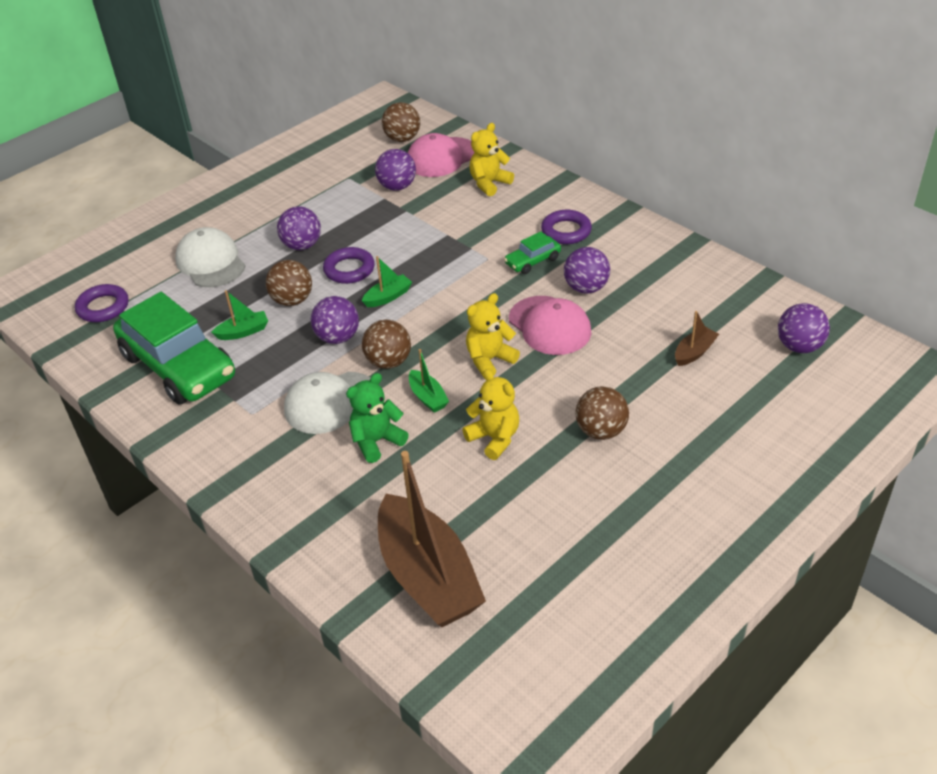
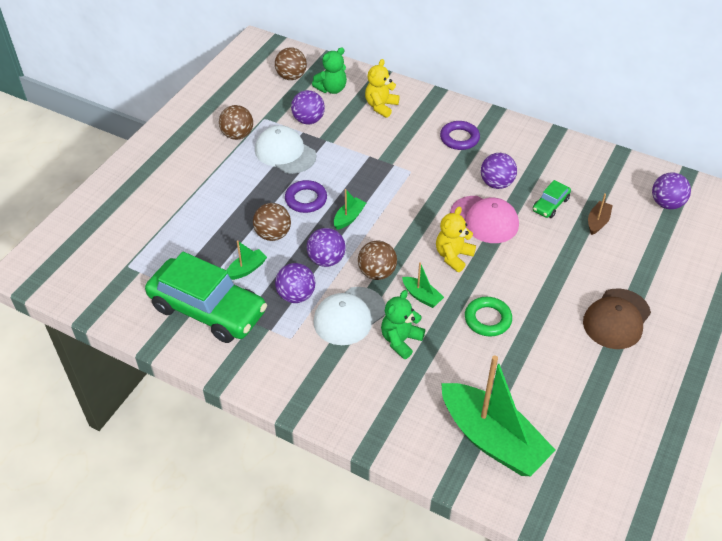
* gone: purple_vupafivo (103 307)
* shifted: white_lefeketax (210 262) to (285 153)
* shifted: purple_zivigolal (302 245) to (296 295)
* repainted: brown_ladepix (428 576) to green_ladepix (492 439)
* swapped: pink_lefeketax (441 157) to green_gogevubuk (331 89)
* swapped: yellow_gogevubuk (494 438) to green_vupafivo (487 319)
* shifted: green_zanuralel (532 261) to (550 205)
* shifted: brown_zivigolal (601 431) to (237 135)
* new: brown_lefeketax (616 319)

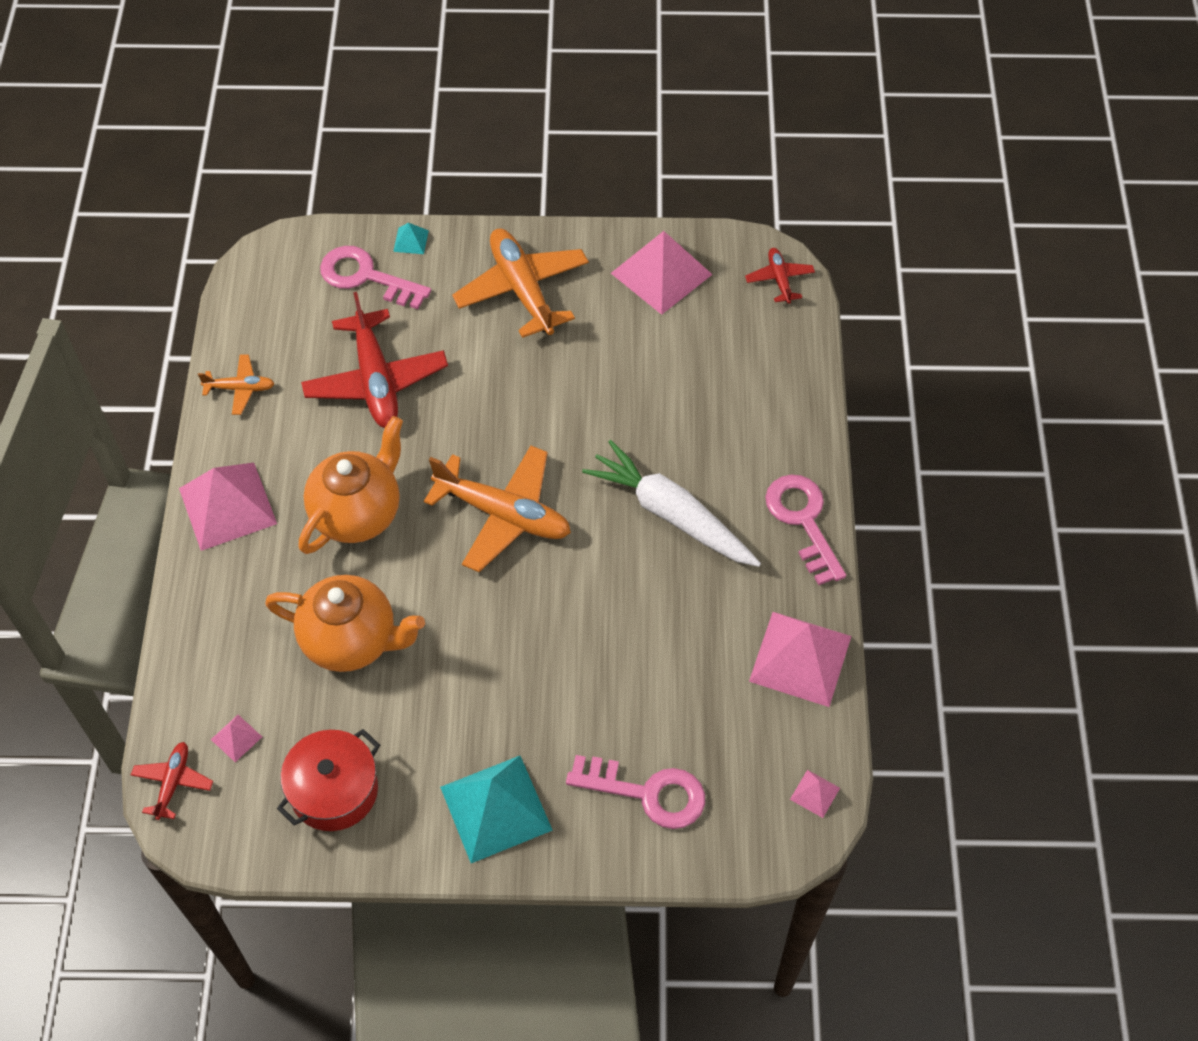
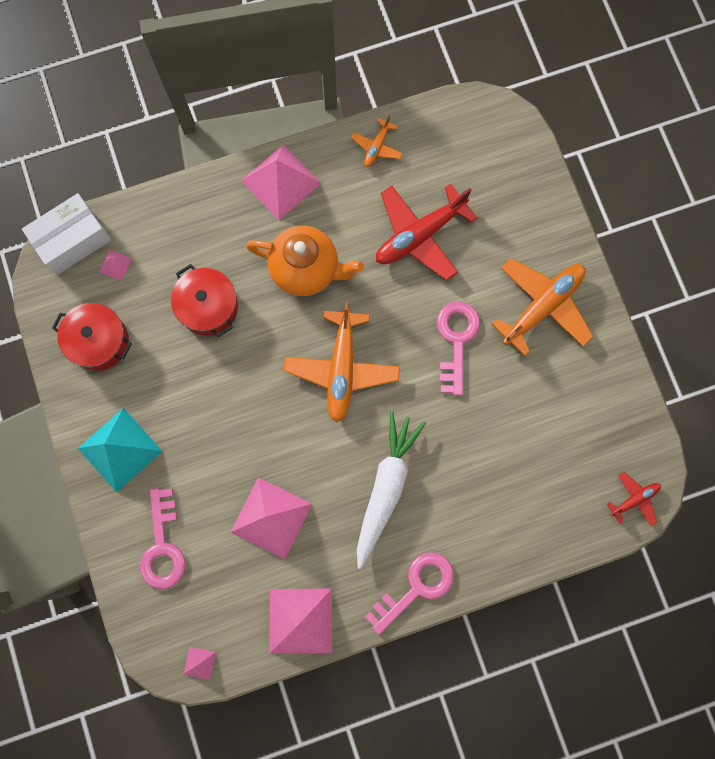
* swapped: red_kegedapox (173 782) to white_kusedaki (73 240)
* rotated: orange_kegedapox (240 388) = (377 147) 45 degrees clockwise
* swapped: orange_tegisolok (352 640) to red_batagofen (208 307)
* shifted: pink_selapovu (366 277) to (456 340)
* gone: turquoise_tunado (411 241)
* shifted: pink_tunado (661 273) to (271 518)

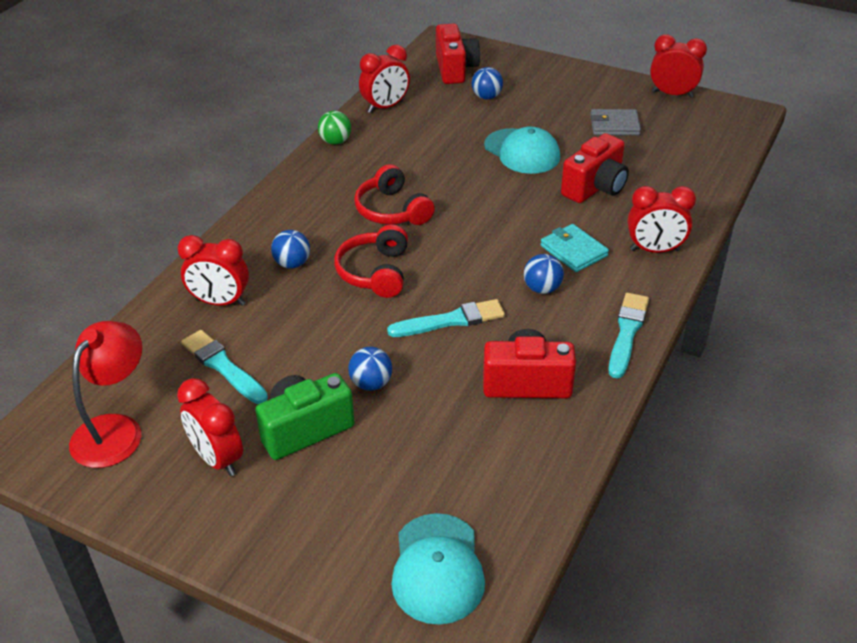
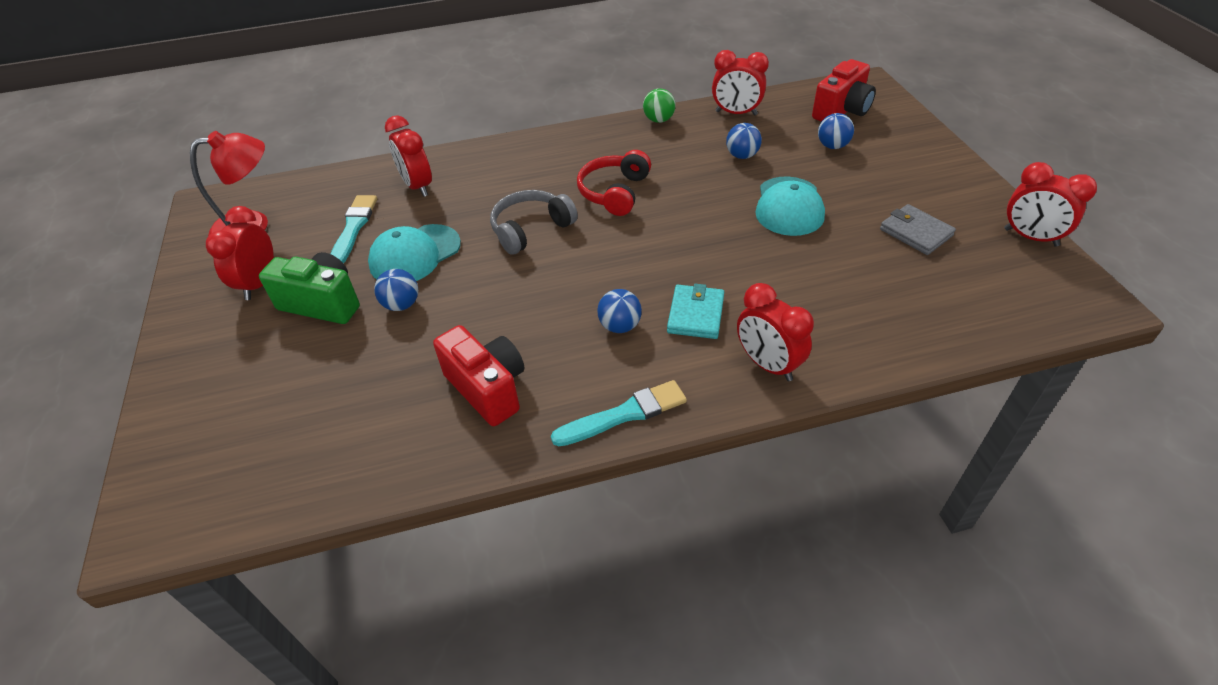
* shifted: blue_zivigolal (292 264) to (742 156)
* repainted: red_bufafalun (375 272) to grey_bufafalun (531 229)
* gone: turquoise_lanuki (451 320)
* shifted: turquoise_lefeketax (437 568) to (415 254)
* gone: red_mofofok (595 187)
* rotated: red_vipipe (672 94) = (1030 237) 150 degrees clockwise

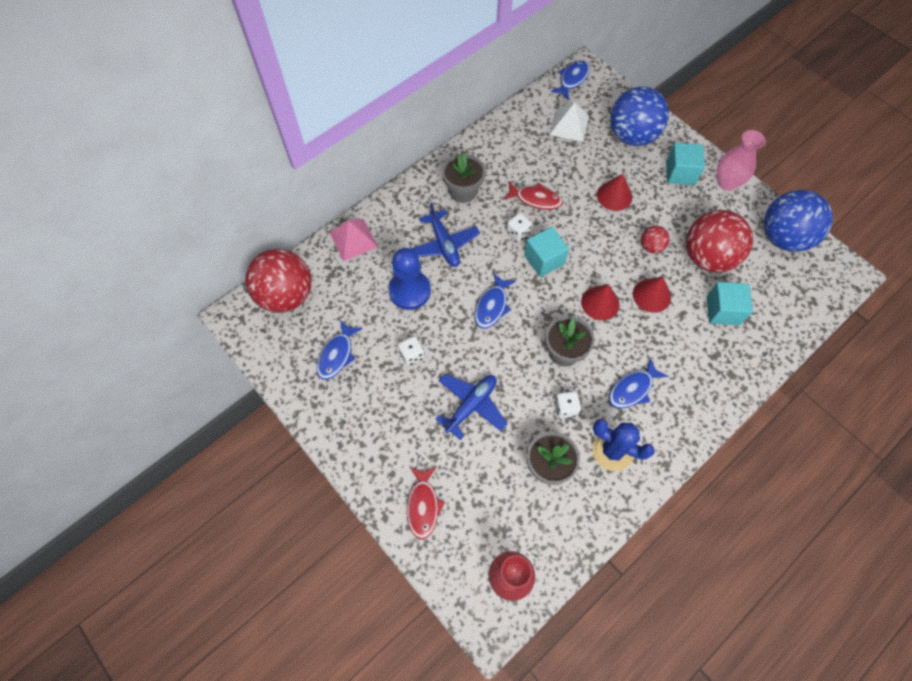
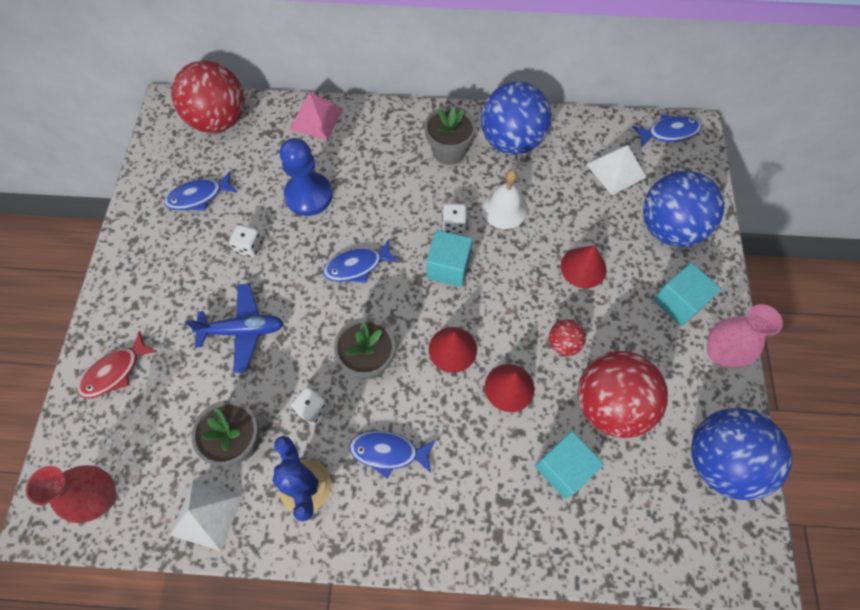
* gone: blue_kegedapox (444 244)
* swapped: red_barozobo (535 199) to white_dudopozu (504 209)
* new: white_tunado (206 514)
* new: blue_zivigolal (511 141)

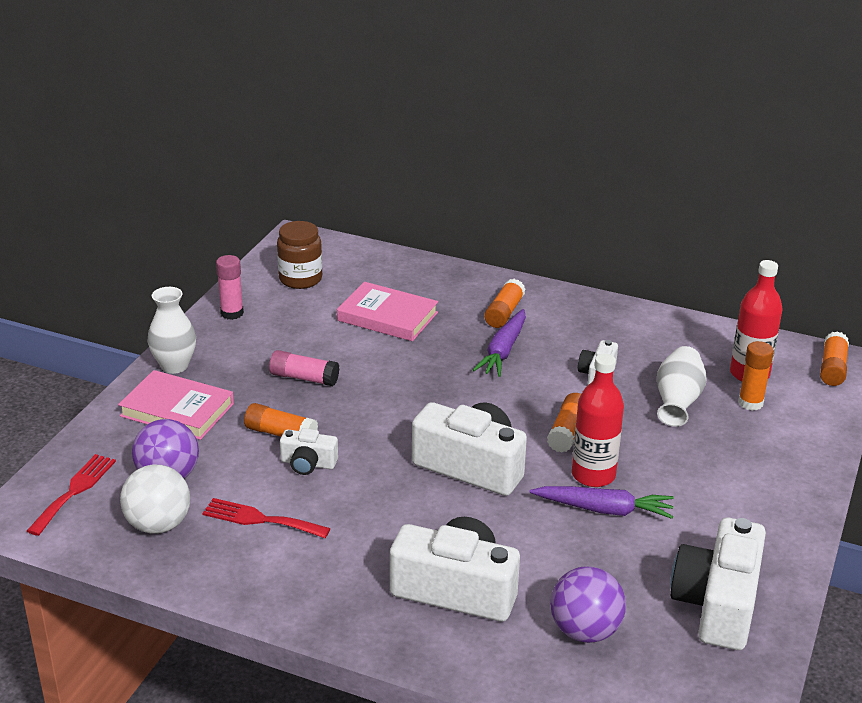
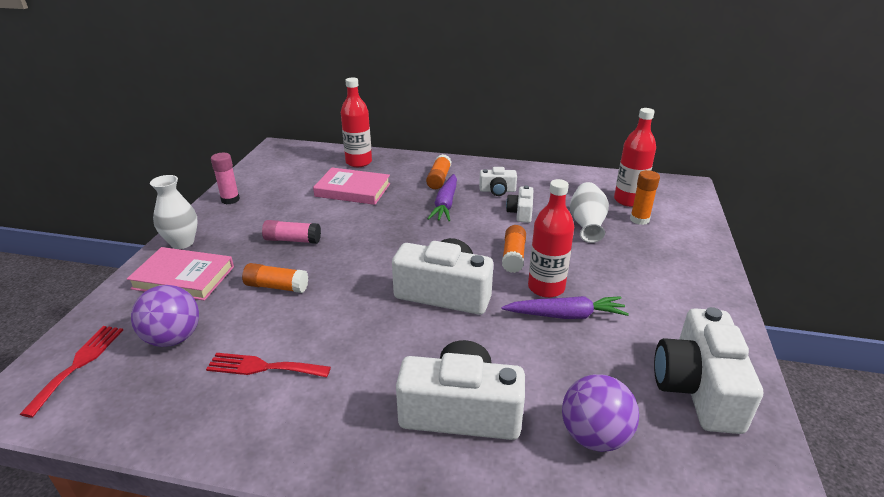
* gone: white_zivigolal (158 525)
* gone: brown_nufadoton (300 279)
* shifted: white_mofofok (308 463) to (497 190)
* gone: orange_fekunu (832 368)
* new: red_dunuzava (358 162)

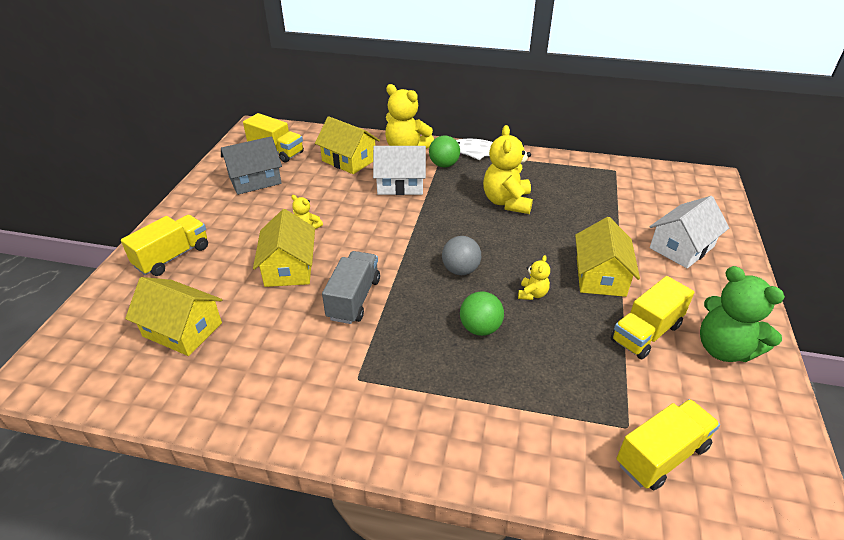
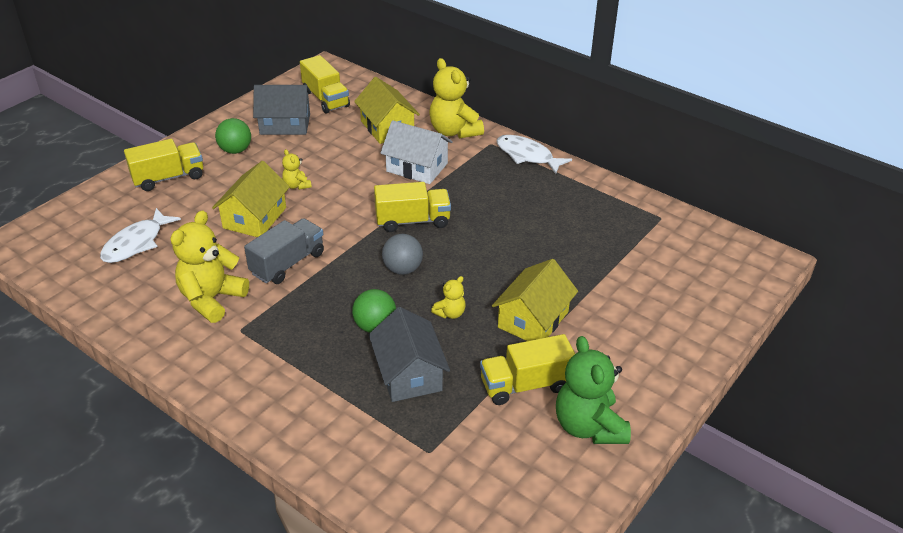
* swapped: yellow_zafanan (182 330) to white_barozobo (136 243)
* shifted: green_zivigolal (444 165) to (235 150)
* shifted: yellow_gogevubuk (507 202) to (212 299)
* shifted: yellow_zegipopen (661 455) to (412 221)
* gone: white_zafanan (681 247)
* new: grey_zafanan (409 373)

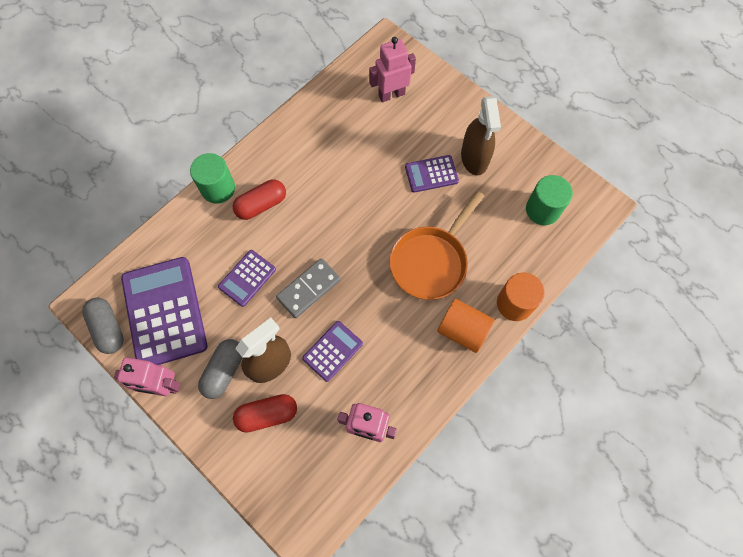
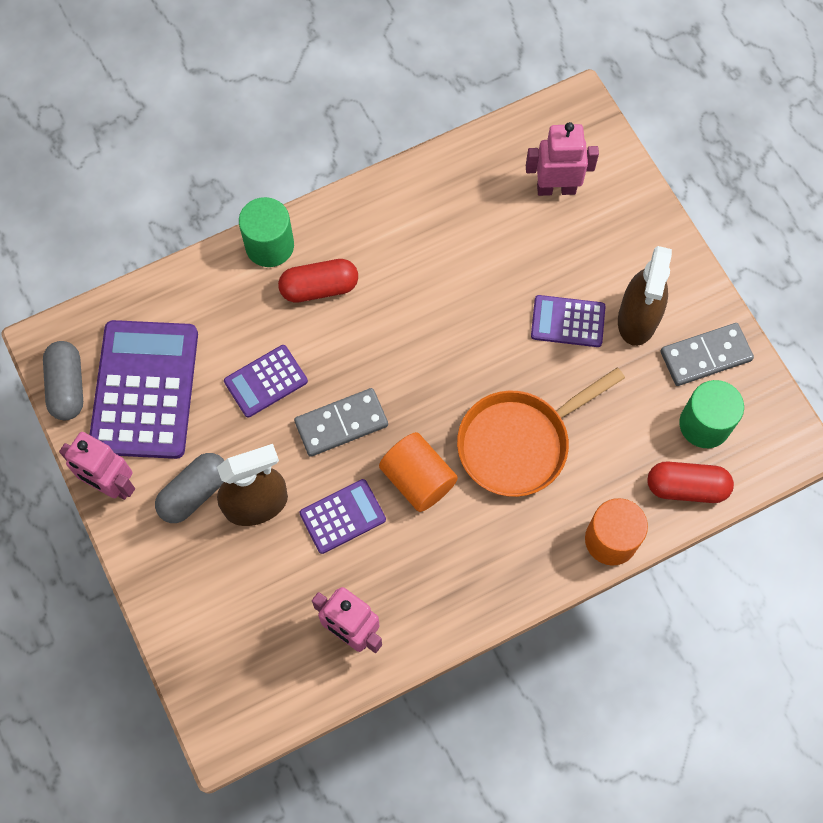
* shifted: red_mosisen (267 414) to (686 487)
* shifted: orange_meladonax (462 330) to (418 479)
* new: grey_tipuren (705 356)

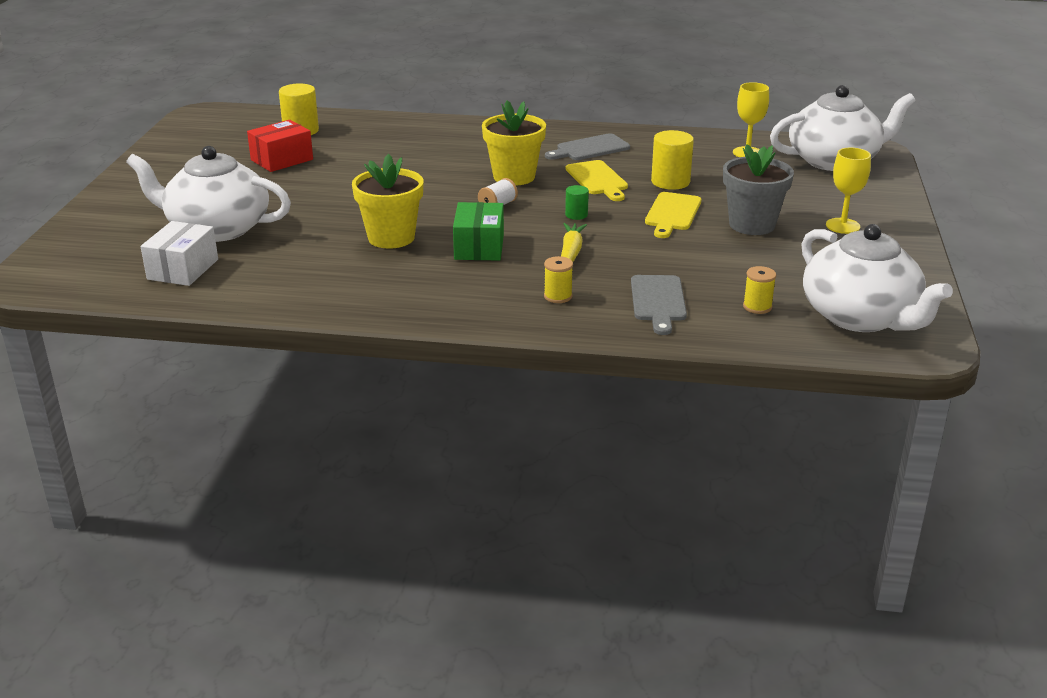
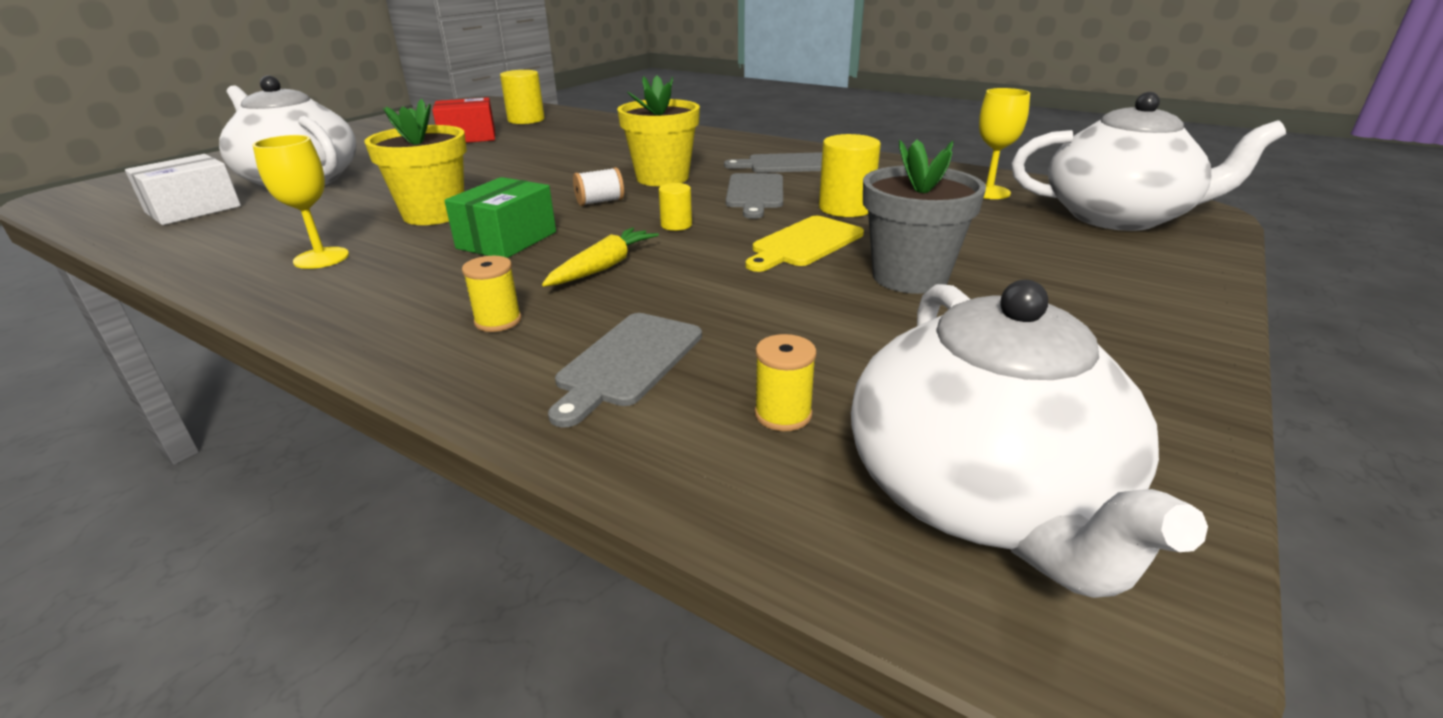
* repainted: green_meladonax (576 215) to yellow_meladonax (676 225)
* repainted: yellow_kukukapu (598 180) to grey_kukukapu (755 193)
* shifted: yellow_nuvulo (842 226) to (321 258)

